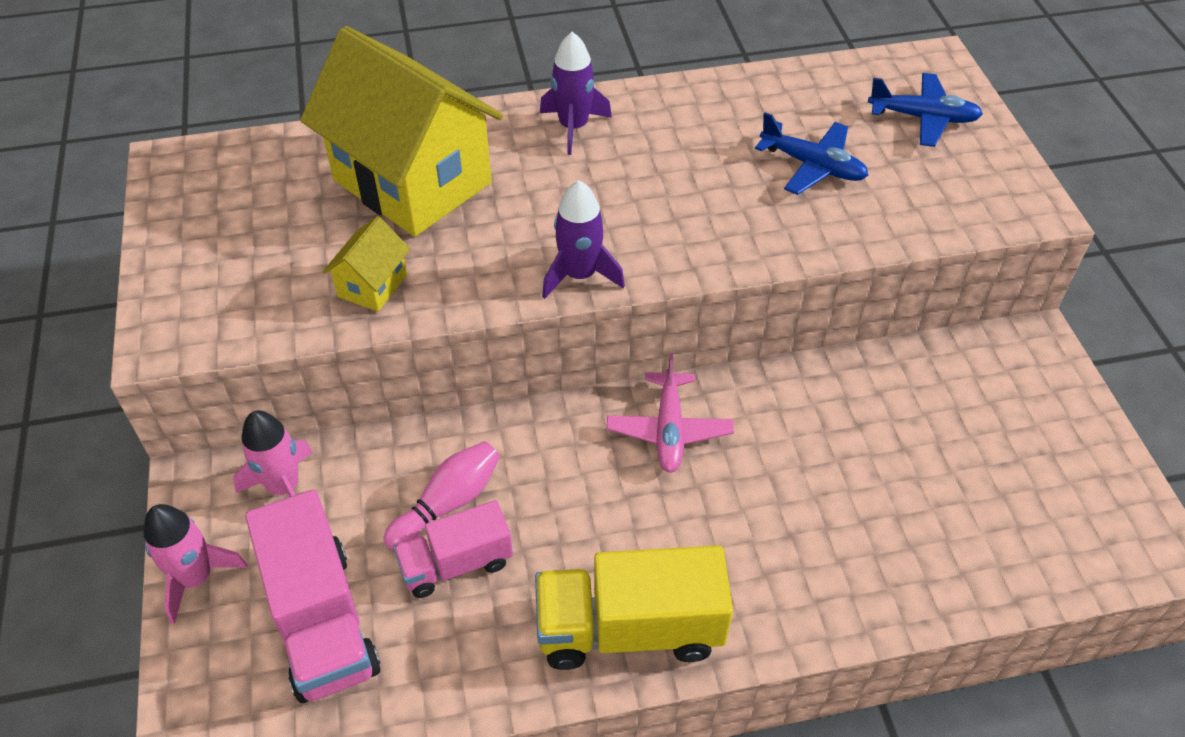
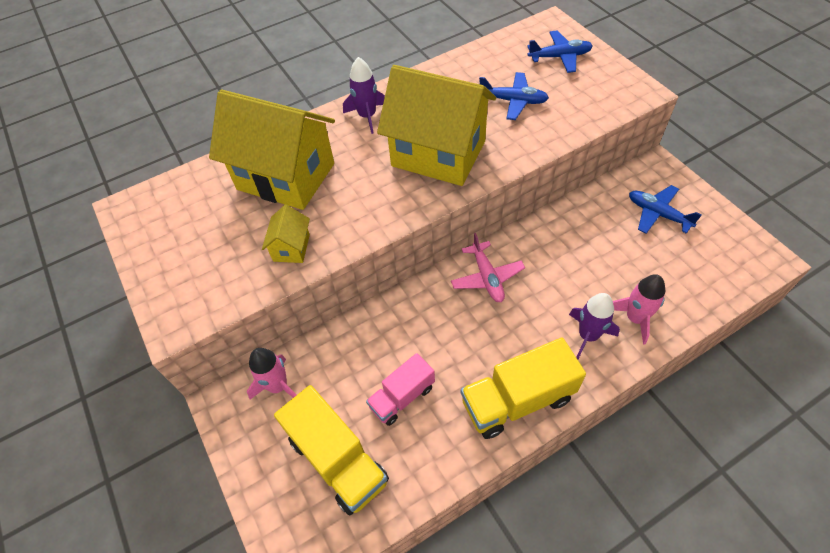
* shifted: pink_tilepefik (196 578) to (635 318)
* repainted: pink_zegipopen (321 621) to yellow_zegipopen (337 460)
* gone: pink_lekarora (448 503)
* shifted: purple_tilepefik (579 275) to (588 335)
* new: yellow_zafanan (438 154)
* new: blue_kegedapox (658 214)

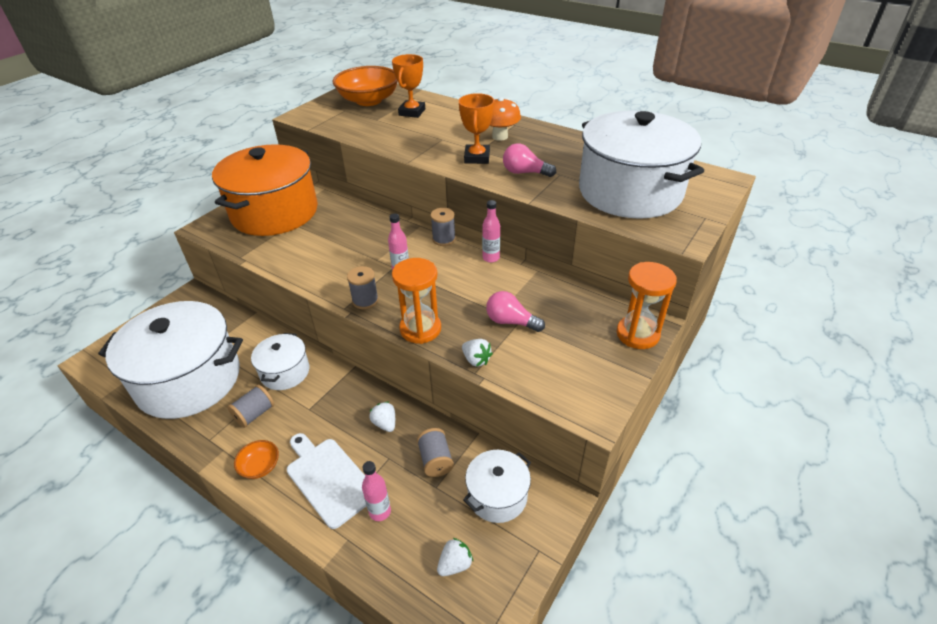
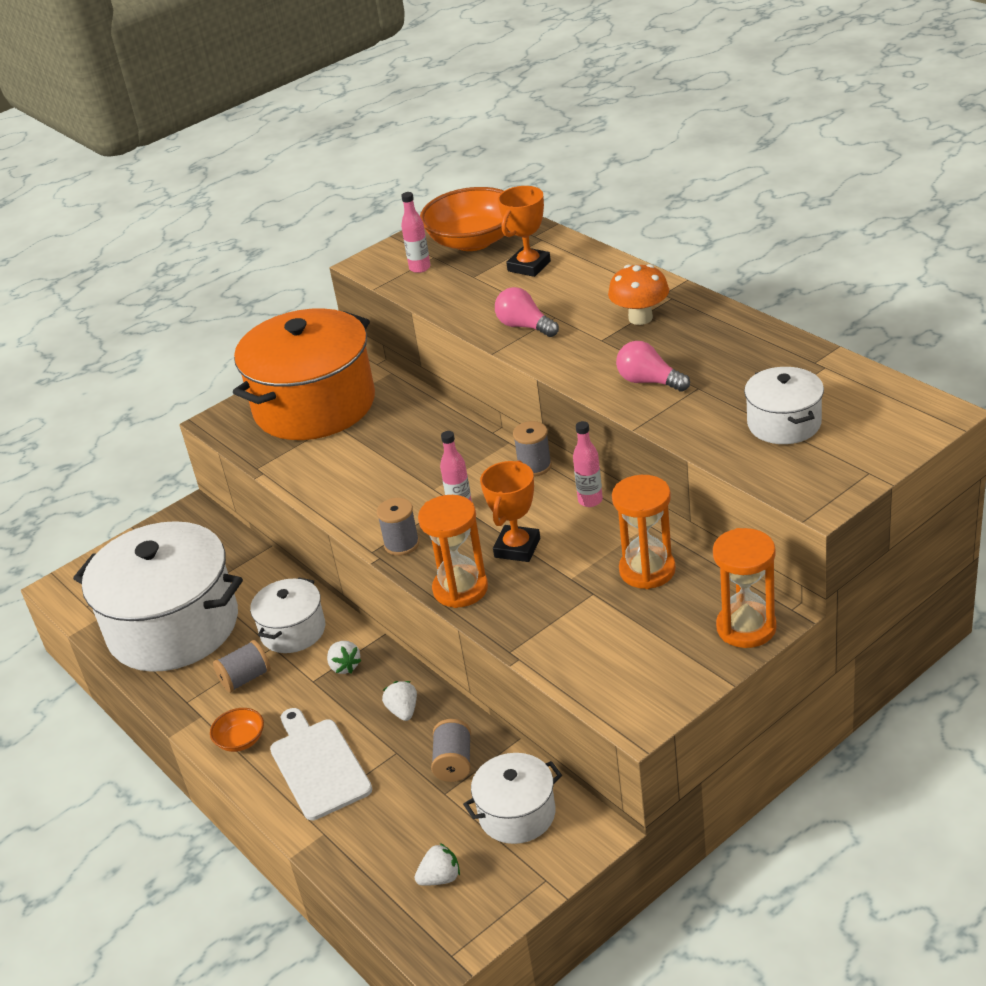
* shifted: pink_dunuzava (380 511) to (420 268)
* shifted: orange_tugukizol (477 157) to (517 548)
* shifted: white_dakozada (476 360) to (345 666)
* shifted: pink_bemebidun (510 322) to (525 326)
* scaled: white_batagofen (630 191) = (784 423) x0.49
* new: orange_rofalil (647 570)

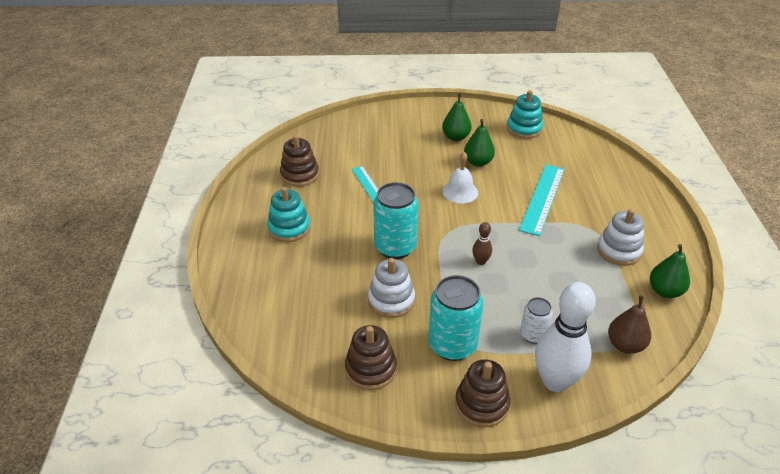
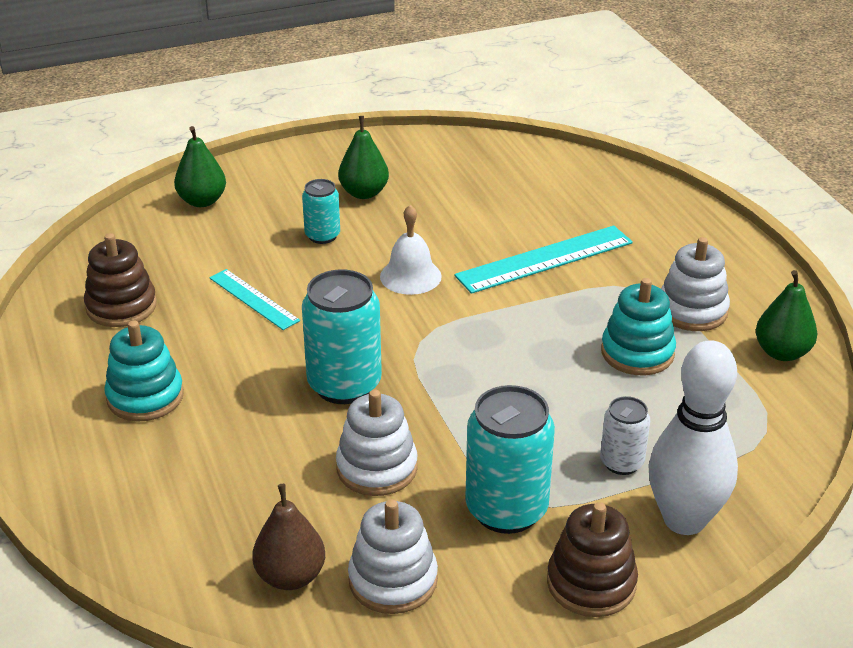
* repainted: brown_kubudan (370 369) to white_kubudan (393 580)
* shifted: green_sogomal (478 162) to (202 201)
* gone: brown_lekarora (480 261)
* shifted: turquoise_kubudan (524 129) to (637 353)
* rotated: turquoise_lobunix (542 198) = (544 259) 60 degrees clockwise
* shifted: brown_sogomal (625 345) to (290 576)
* new: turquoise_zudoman (322 236)

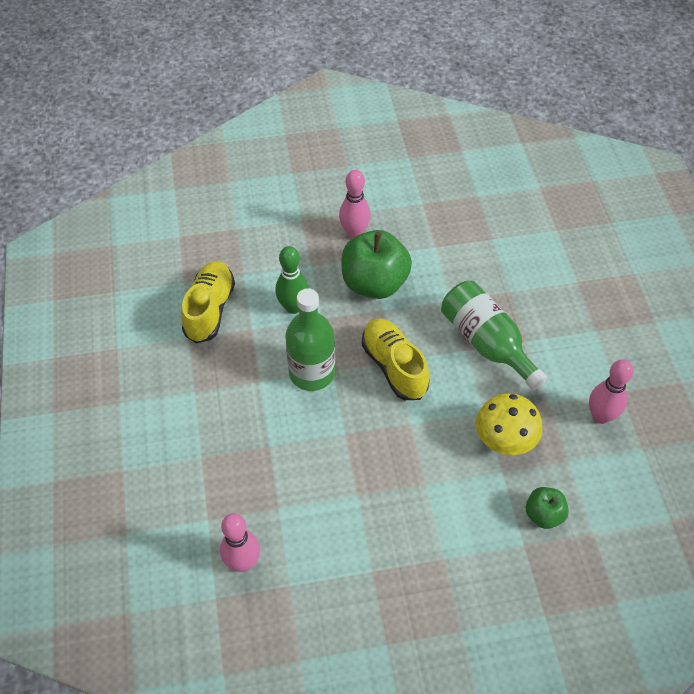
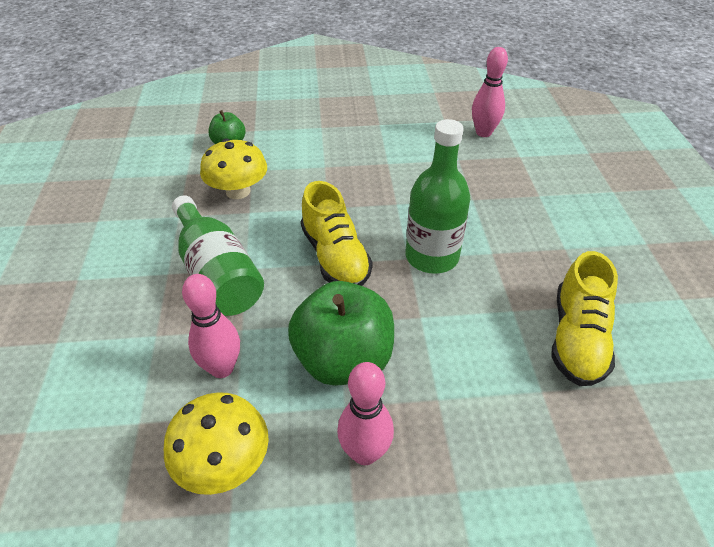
* gone: green_lekarora (293 307)
* shifted: pink_lekarora (600 416) to (222 368)
* new: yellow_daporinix (223 462)

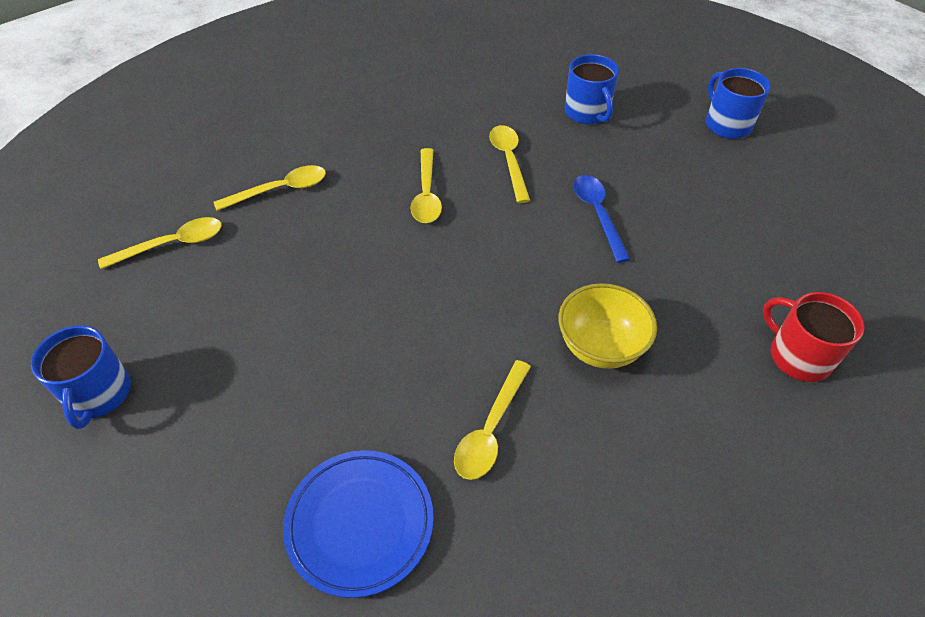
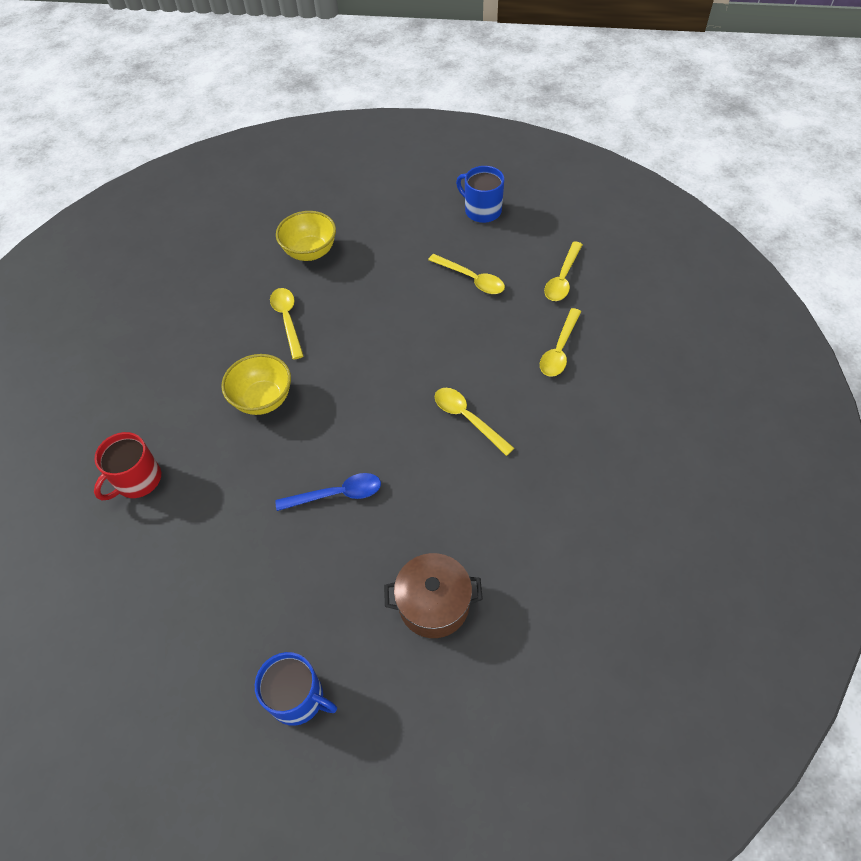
* swapped: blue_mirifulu (360 523) to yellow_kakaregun (310 252)
* shifted: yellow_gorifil (509 161) to (471 279)
* swapped: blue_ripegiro (587 113) to brown_batagofen (434 604)
* rotated: blue_gorifil (597 214) = (337 494) 45 degrees counterclockwise
* rotated: red_ripegiro (798 356) = (137 480) 120 degrees clockwise

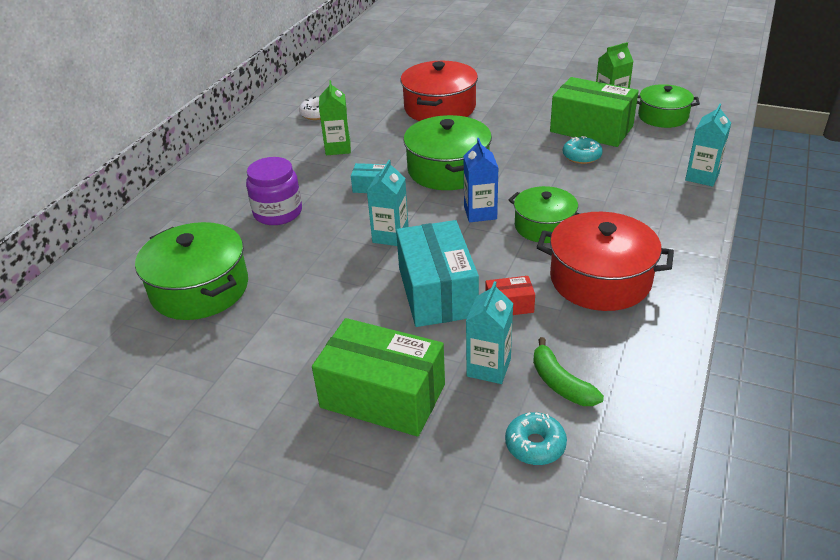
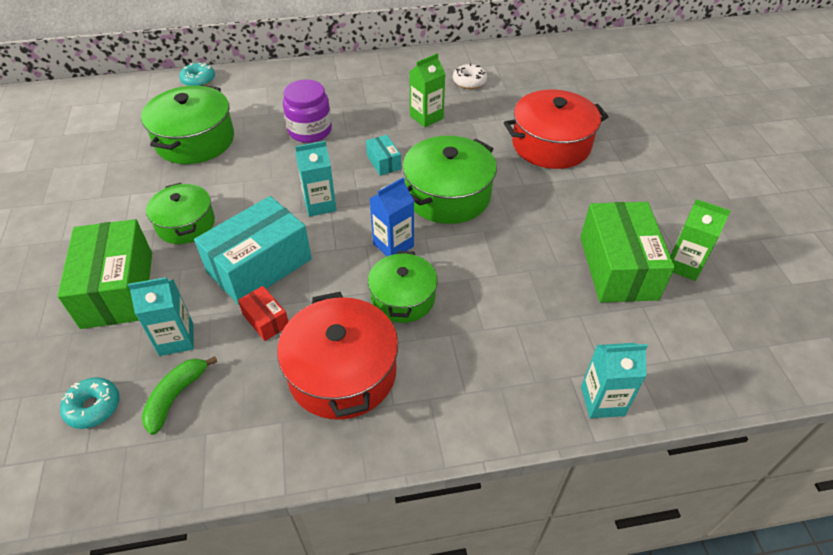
* shifted: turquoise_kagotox (581 156) to (198 80)
* shifted: green_batagofen (663 116) to (186 224)

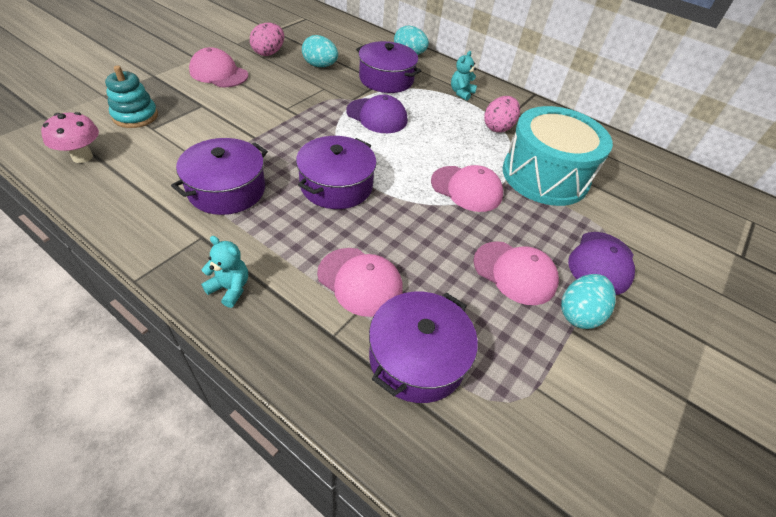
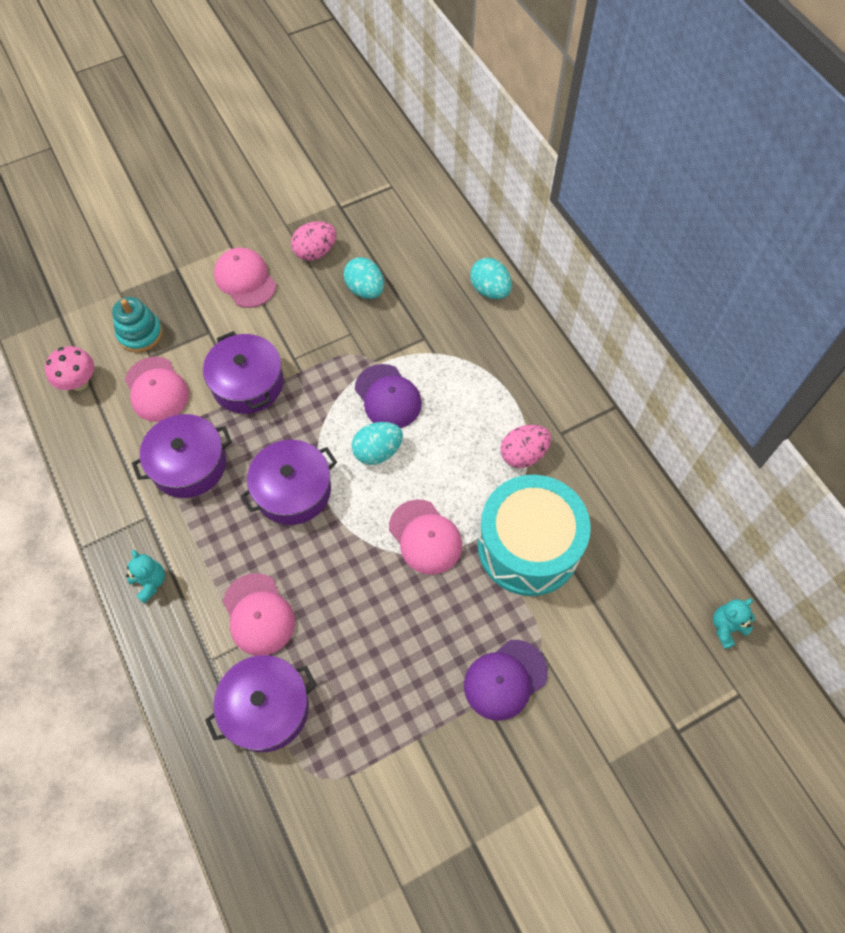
* shifted: purple_batagofen (386 79) to (247 383)
* shifted: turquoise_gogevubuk (461 93) to (726 627)
* shifted: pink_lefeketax (515 273) to (156 389)
* shifted: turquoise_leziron (579 313) to (378 451)

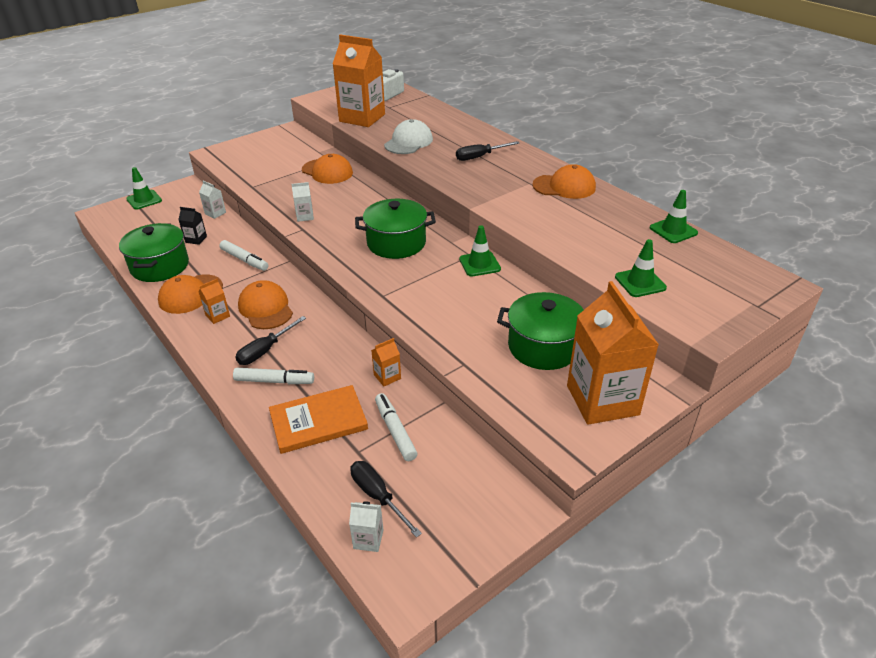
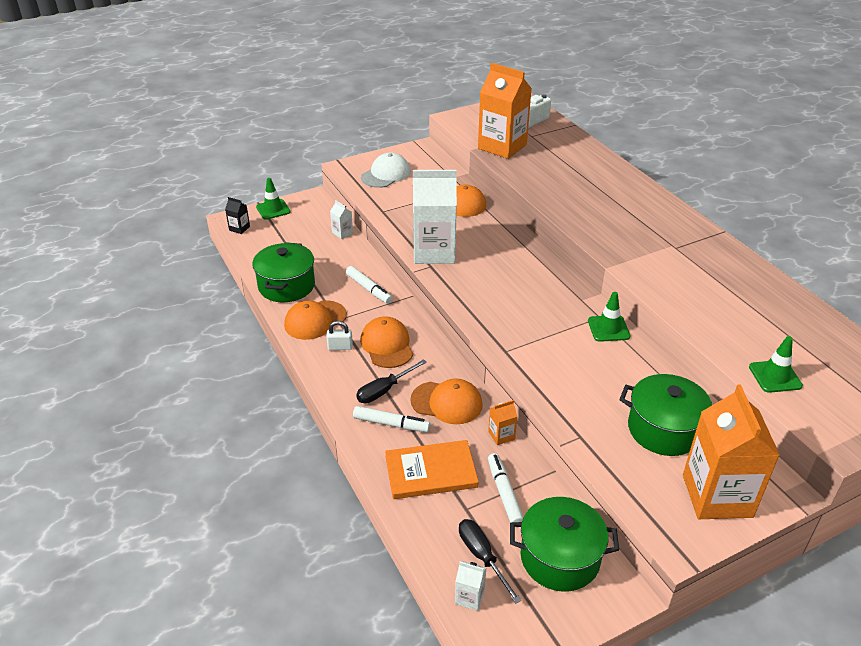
* shifted: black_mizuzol (196 239) to (239 228)
* swapped: orange_mizuzol (217 316) to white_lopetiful (340 347)
* scaled: white_mizuzol (305 216) = (434 252) x2.44
* shifted: green_batagofen (396 243) to (560 558)
* shifted: white_lefeketax (408 142) to (386 174)
* gone: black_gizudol (480 157)
* shifted: orange_lefeketax (564 186) to (447 403)
* gone: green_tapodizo (673 230)

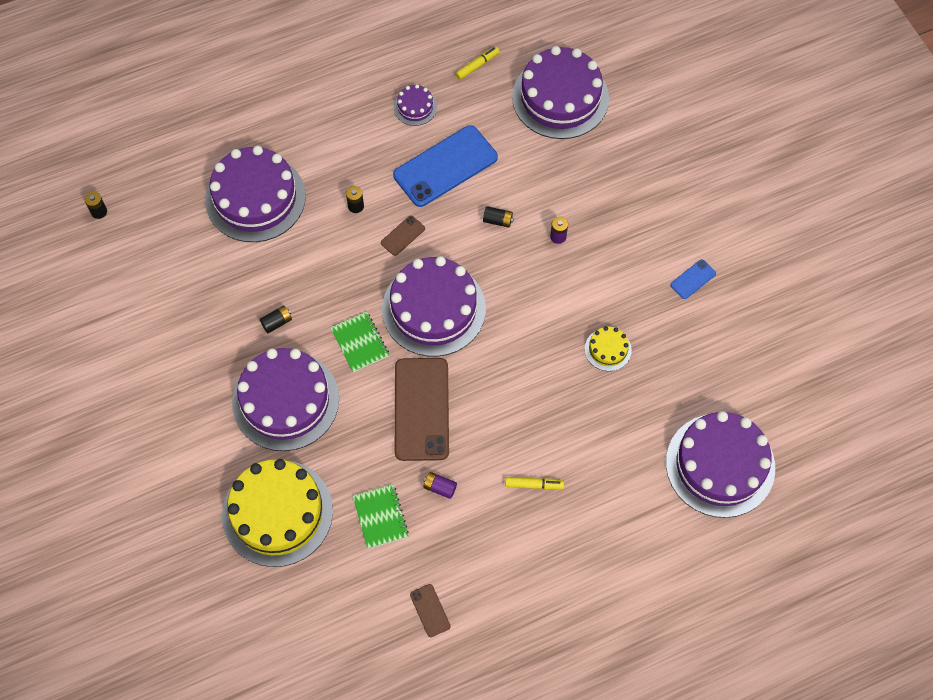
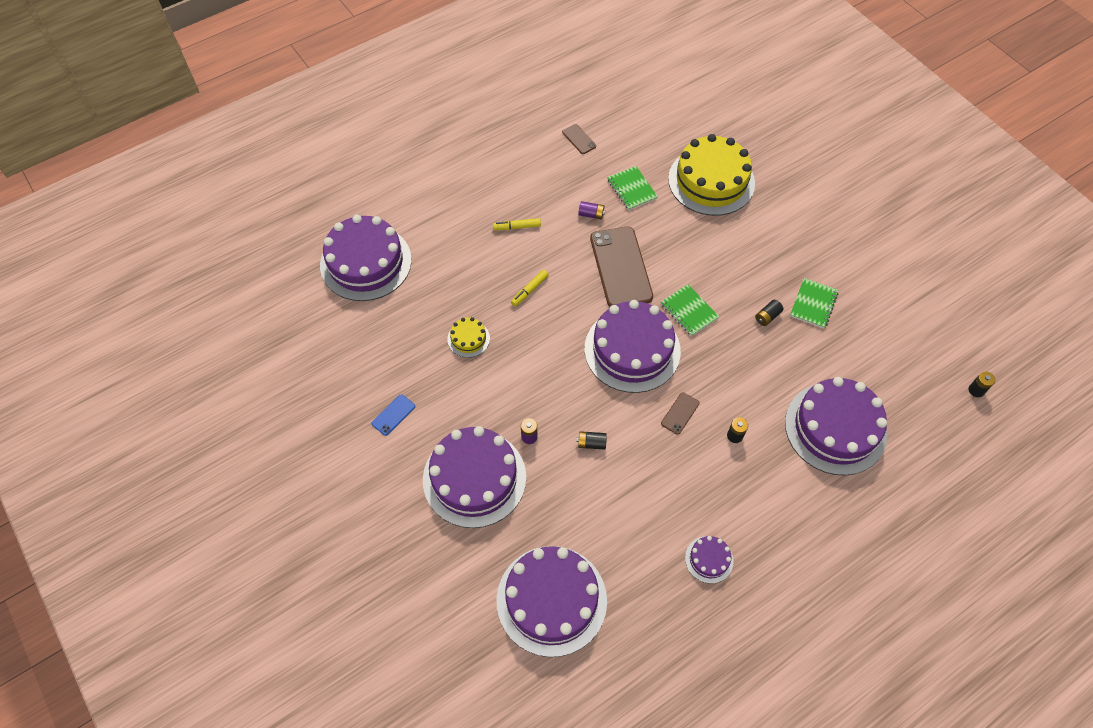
* shifted: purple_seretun (285 400) to (474 478)
* gone: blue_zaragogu (445 166)
* shifted: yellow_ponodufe (477 65) to (529 290)
* new: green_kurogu (813 304)

